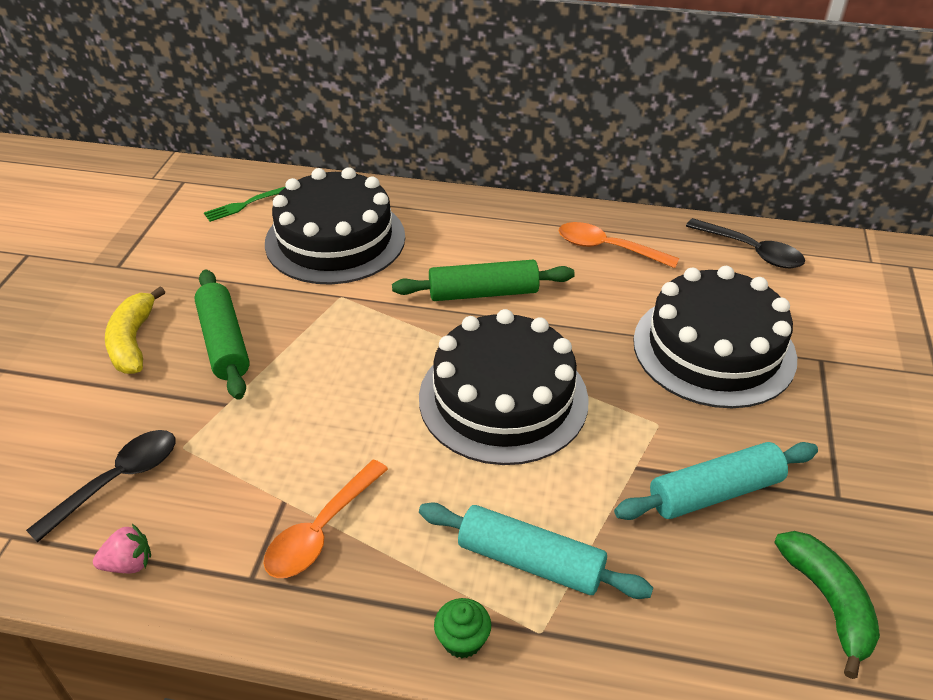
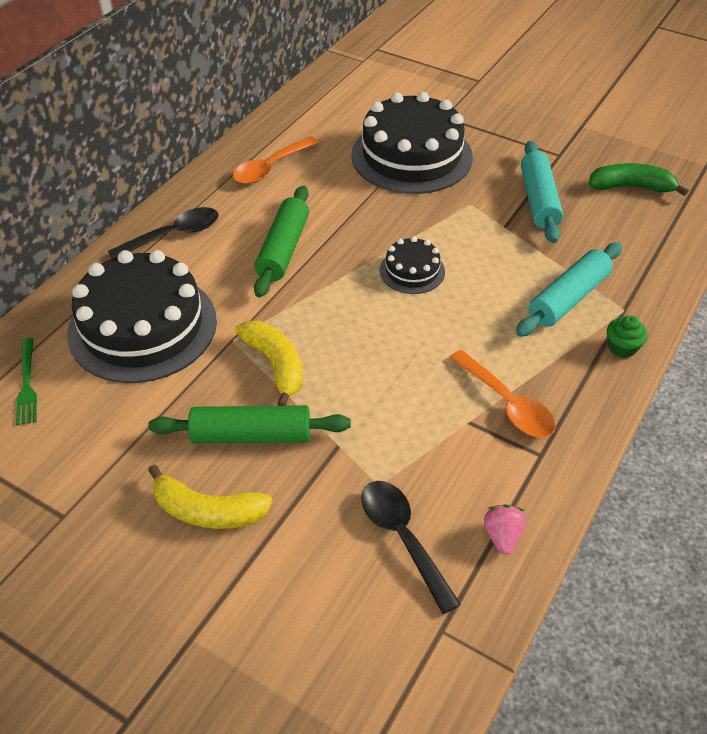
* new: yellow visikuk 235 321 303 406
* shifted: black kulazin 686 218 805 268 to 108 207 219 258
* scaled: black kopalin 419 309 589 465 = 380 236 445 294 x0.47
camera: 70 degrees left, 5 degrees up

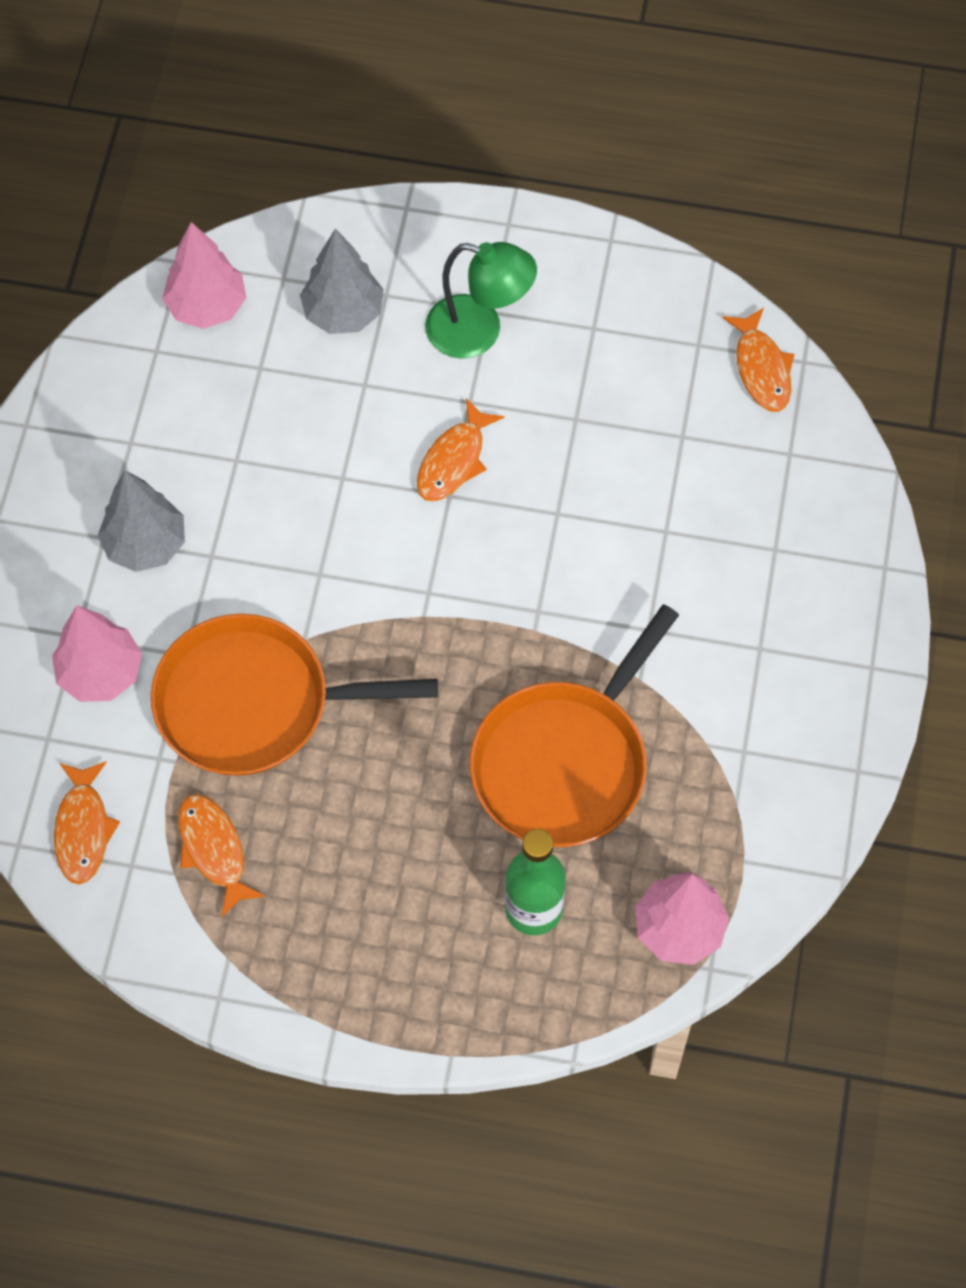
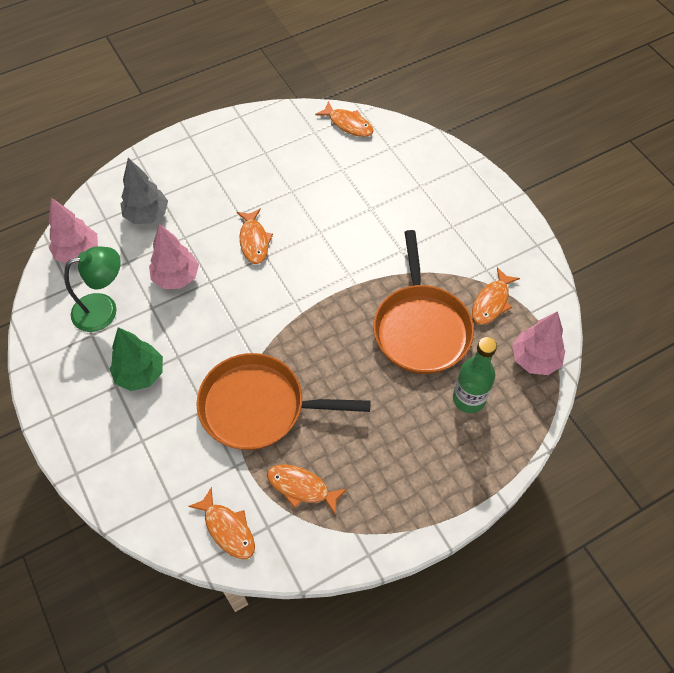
* new: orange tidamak 472 267 520 325
* shifted: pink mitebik 52 605 142 702 to 149 224 199 289
* shifted: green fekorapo 425 242 537 359 to 64 247 121 332
* repainted: grey mitebik 97 470 185 572 to green mitebik 110 327 163 391
* rotated: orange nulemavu 151 614 438 776 = 196 353 371 450 45 degrees clockwise
camera: 40 degrees left, 5 degrees down

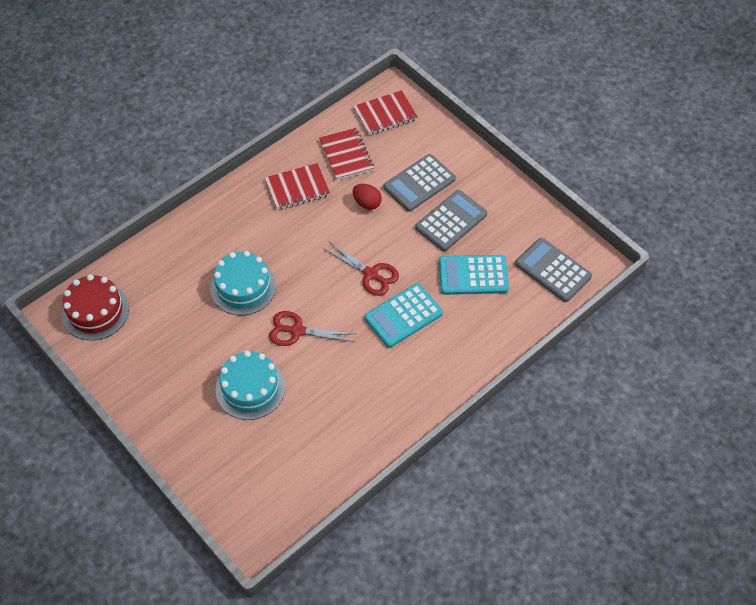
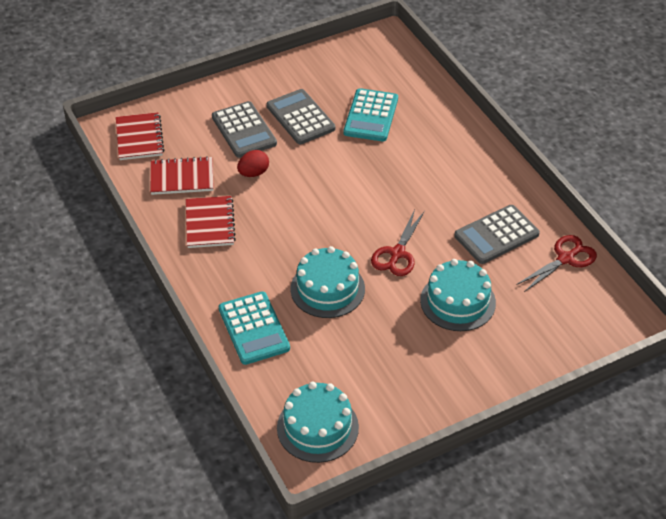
* shifted: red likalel 323 242 399 296 to 516 235 597 292
* shifted: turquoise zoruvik 364 283 443 348 to 219 291 290 365
* shifted: grey zoruvik 515 238 592 302 to 454 205 540 264
* repainted: red kopalin 62 274 129 340 to turquoise kopalin 277 382 359 463
camera: 75 degrees left, 10 degrees down

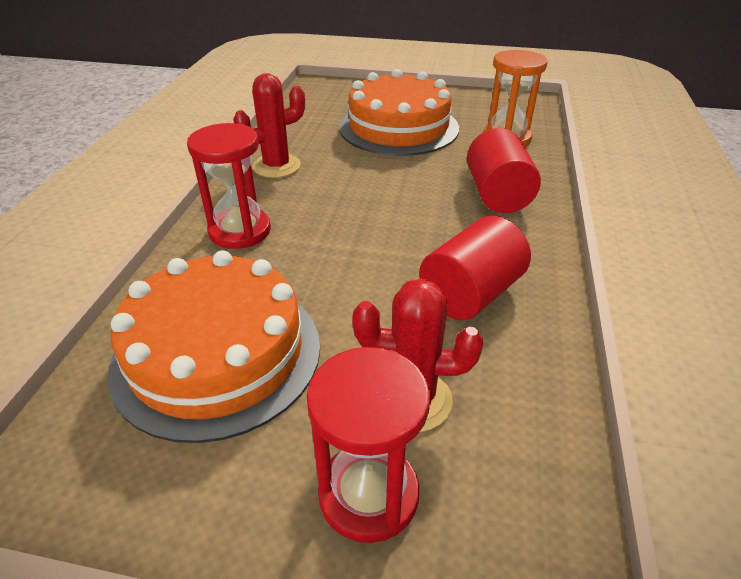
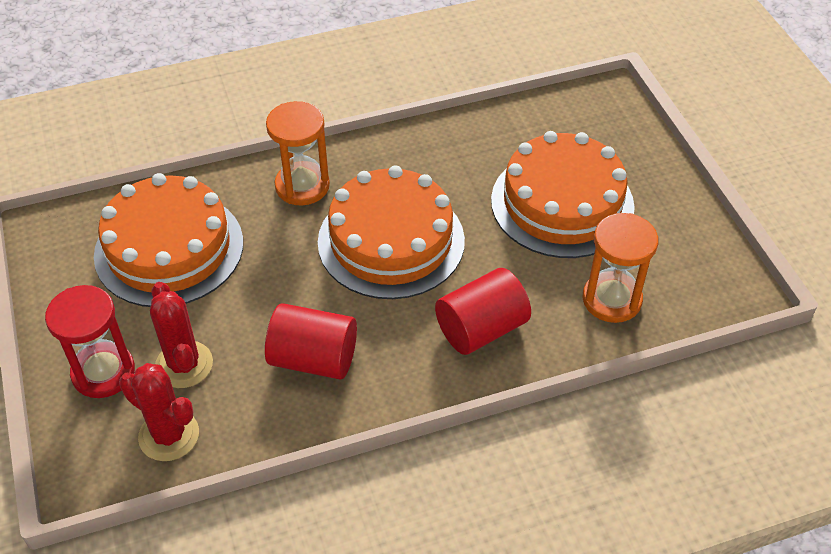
* new: orange kopalin 318 166 465 299
* shifted: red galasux 233 73 305 178 to 119 363 199 461
* repainted: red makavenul 187 123 271 249 to orange makavenul 266 101 330 206
camera: 60 degrees right, 10 degrees up

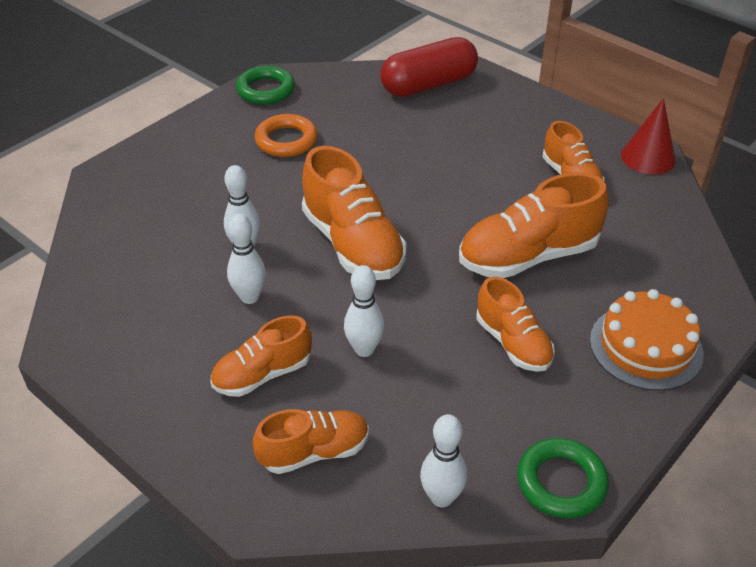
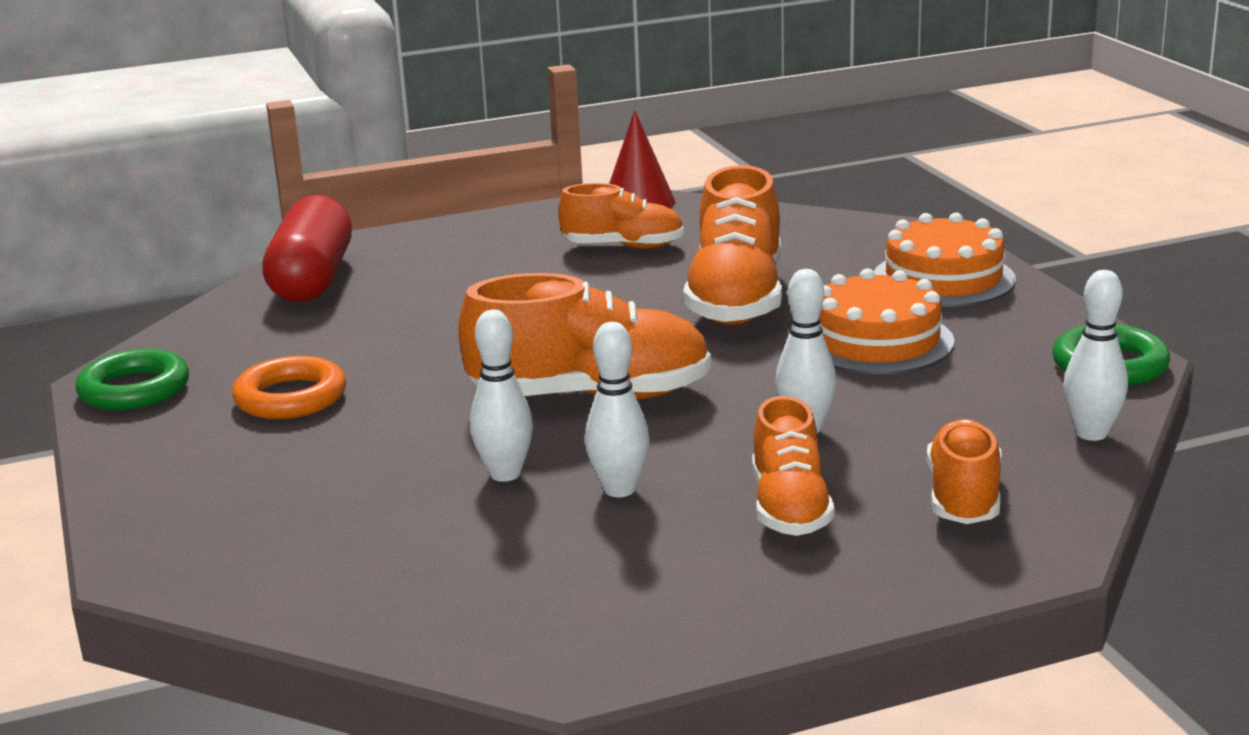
* swapped: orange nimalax 476 277 555 372 to orange kopalin 819 268 954 374
camera: 60 degrees left, 20 degrees down

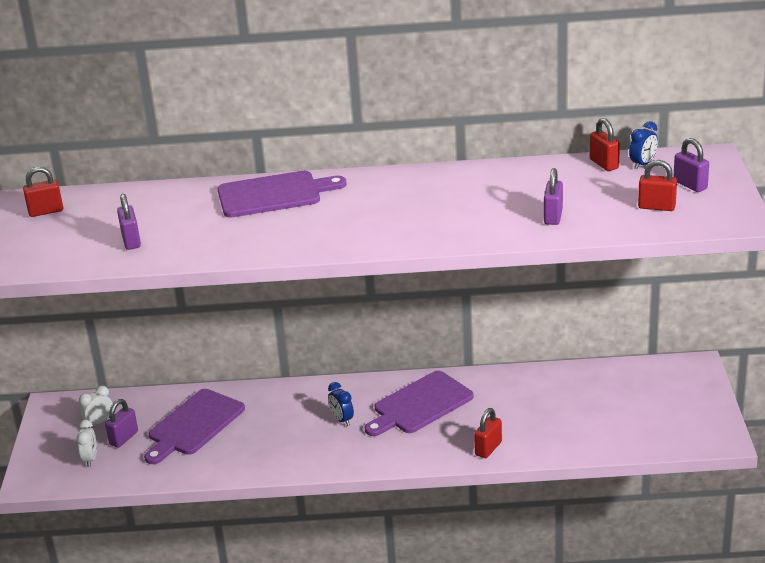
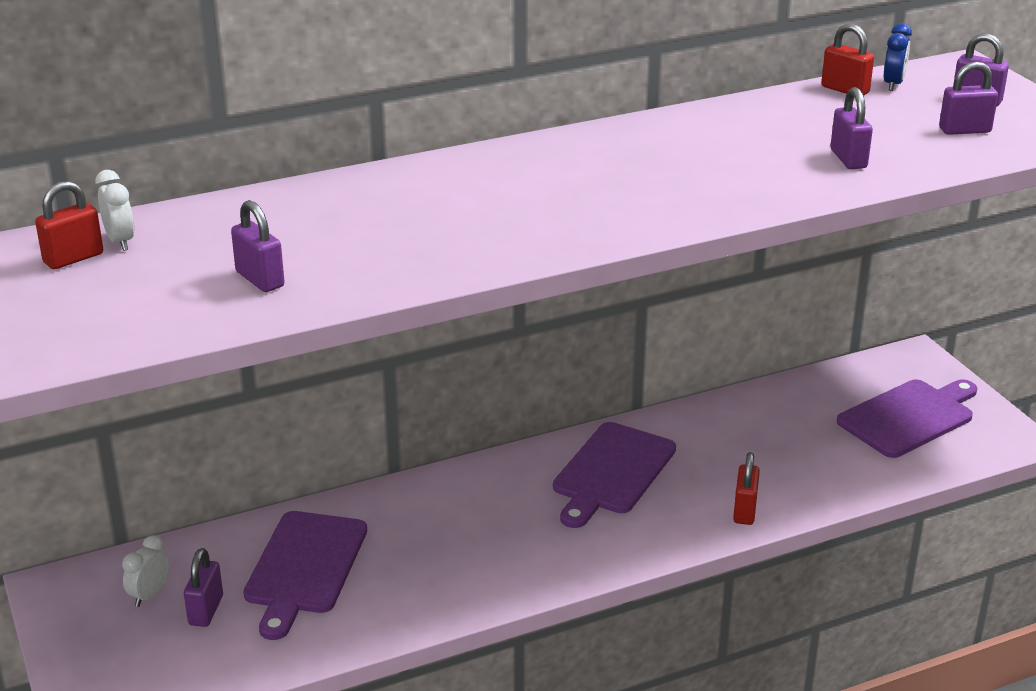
* gone: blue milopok 328 382 354 426
* shifted: white milopok 76 420 97 467 to 95 170 134 251
* shifted: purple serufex 217 171 347 217 to 837 379 977 458
* repainted: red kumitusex 638 160 677 211 to purple kumitusex 939 61 998 135
camera: 25 degrees left, 0 degrees up

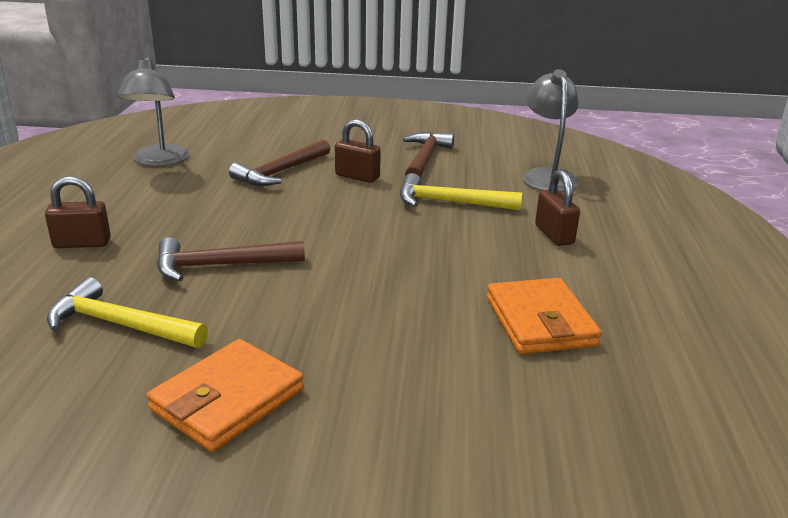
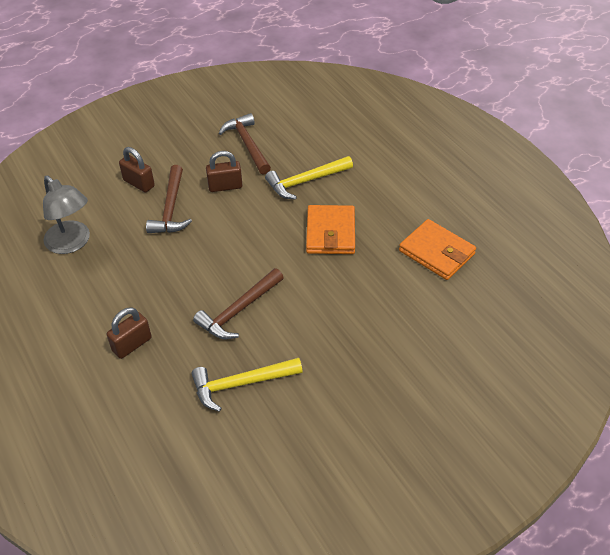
* gone: grey fekorapo 523 69 579 192
* shifted: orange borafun 147 339 304 452 to 306 205 355 254
* shifted: brown kumitusex 535 170 580 246 to 119 147 155 192
camera: 35 degrees left, 20 degrees up

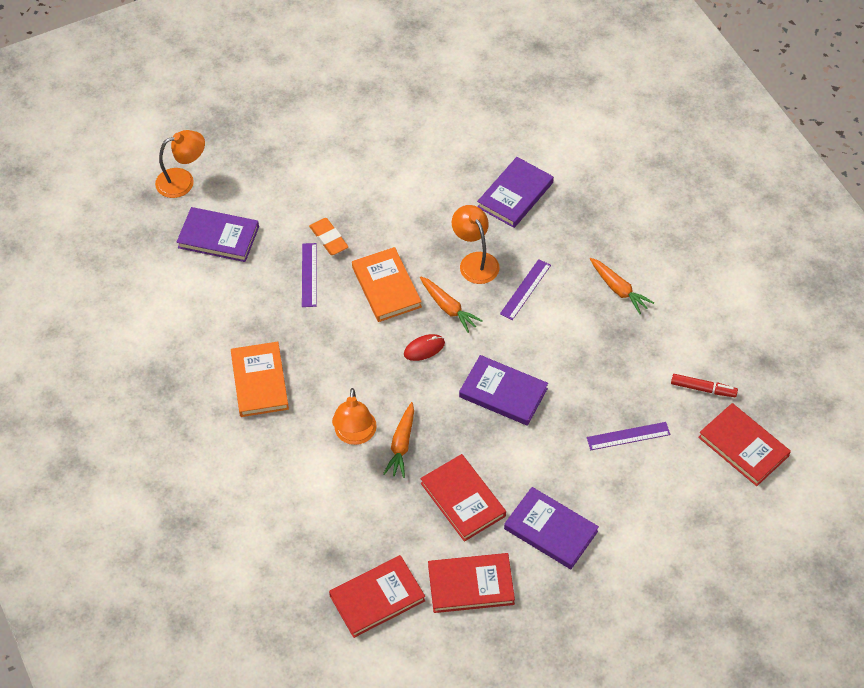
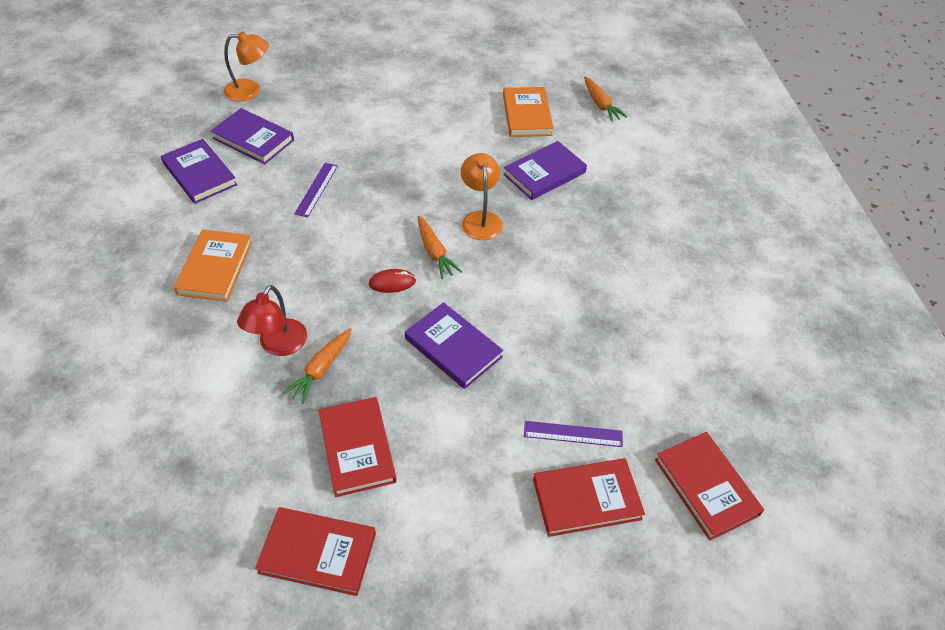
* gone: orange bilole 309 218 348 255
* gone: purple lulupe 500 259 551 320
* gone: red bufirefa 671 374 738 397
* shifted: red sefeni 329 555 425 638 to 533 458 645 537
* shifted: orange sefeni 352 247 422 322 to 503 87 554 137
* shifted: purple sefeni 504 487 599 569 to 161 139 237 204
* shifted: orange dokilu 590 258 654 314 to 584 77 627 122
* repainted: orange fekorapo 332 388 377 445 to red fekorapo 237 285 307 356
camera: 15 degrees right, 5 degrees down

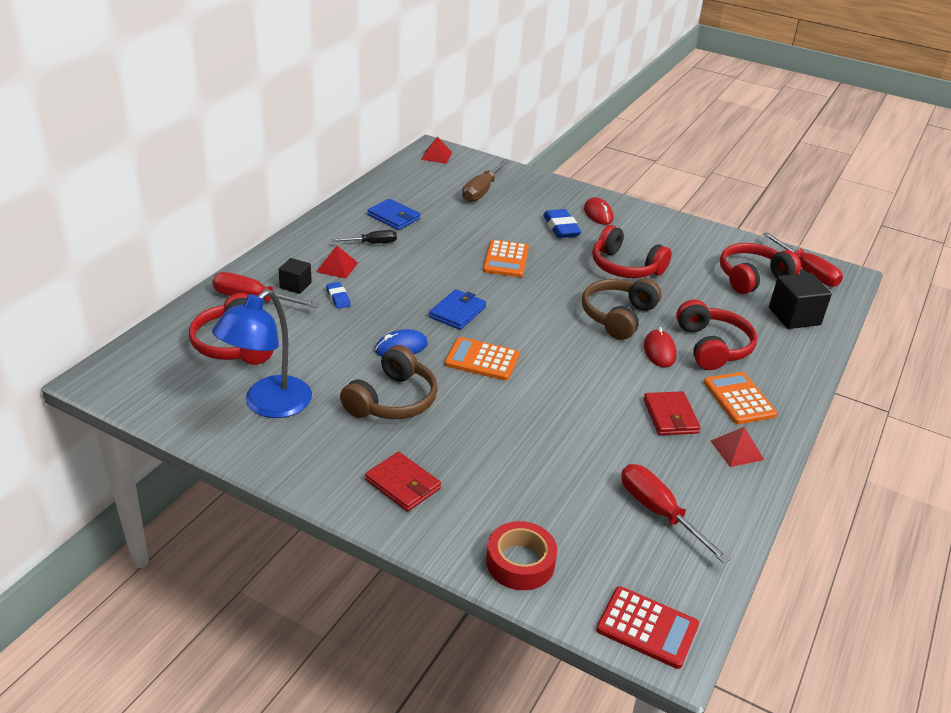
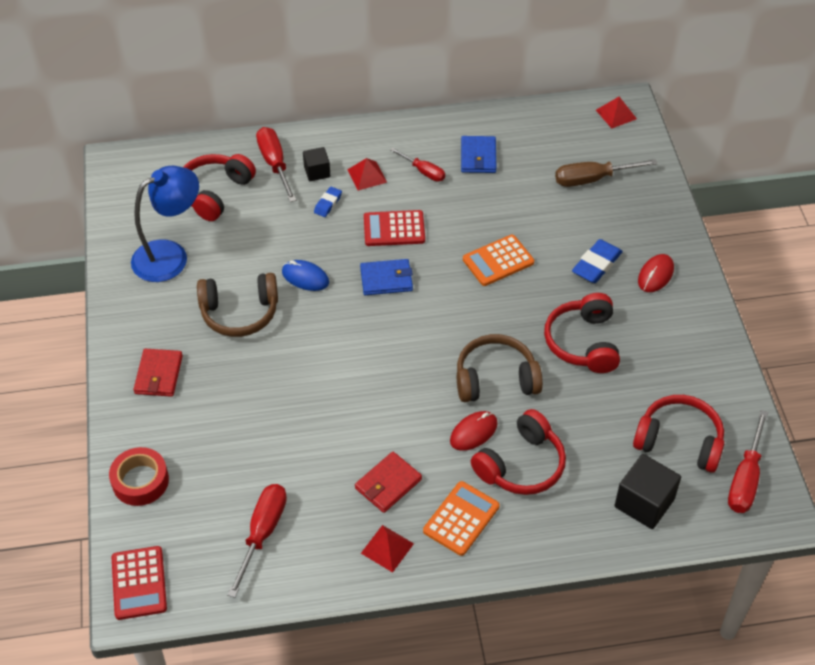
* gone: orange zoruvik 445 337 520 381
* new: red zoruvik 364 210 425 246
* repainted: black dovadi 332 230 397 243 to red dovadi 390 148 445 181
* rotated: blue fekorapo 212 289 312 418 = 131 166 199 282 150 degrees clockwise
camera: 55 degrees right, 15 degrees up

